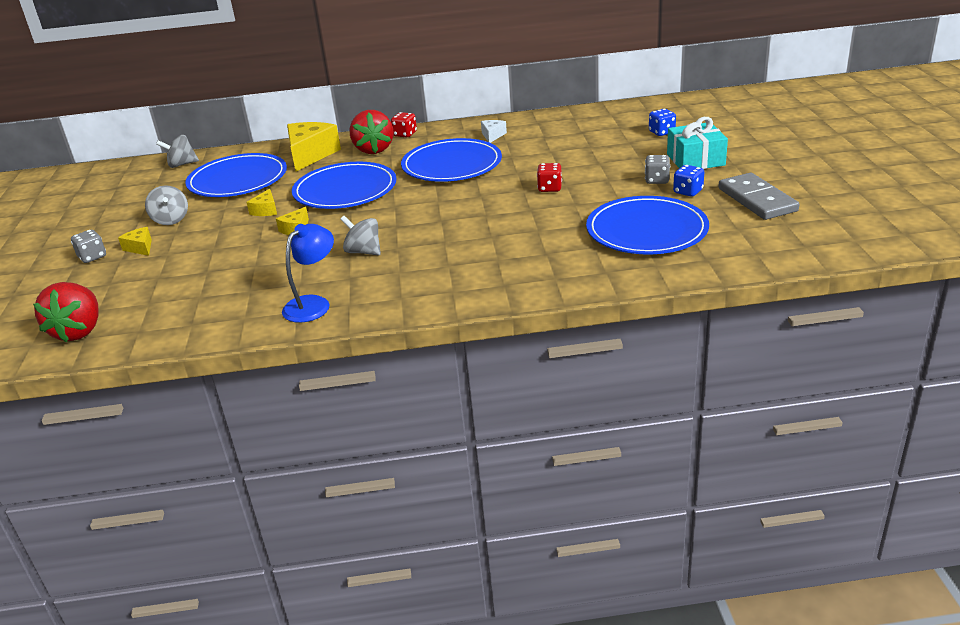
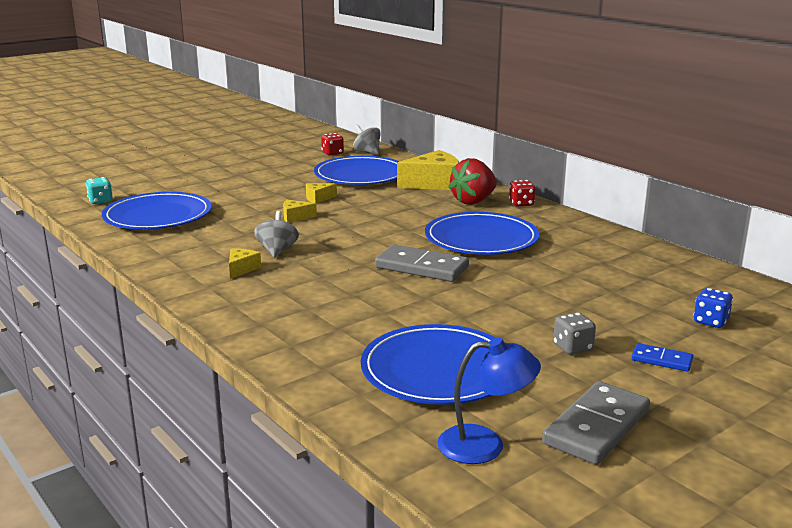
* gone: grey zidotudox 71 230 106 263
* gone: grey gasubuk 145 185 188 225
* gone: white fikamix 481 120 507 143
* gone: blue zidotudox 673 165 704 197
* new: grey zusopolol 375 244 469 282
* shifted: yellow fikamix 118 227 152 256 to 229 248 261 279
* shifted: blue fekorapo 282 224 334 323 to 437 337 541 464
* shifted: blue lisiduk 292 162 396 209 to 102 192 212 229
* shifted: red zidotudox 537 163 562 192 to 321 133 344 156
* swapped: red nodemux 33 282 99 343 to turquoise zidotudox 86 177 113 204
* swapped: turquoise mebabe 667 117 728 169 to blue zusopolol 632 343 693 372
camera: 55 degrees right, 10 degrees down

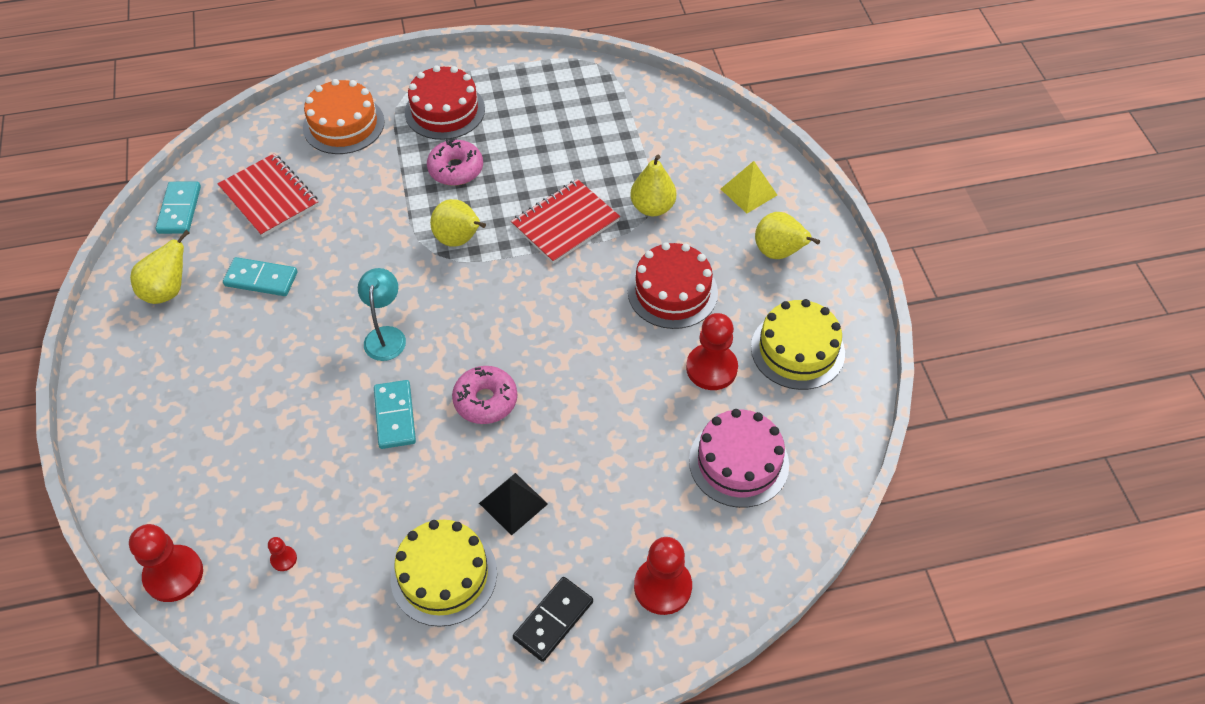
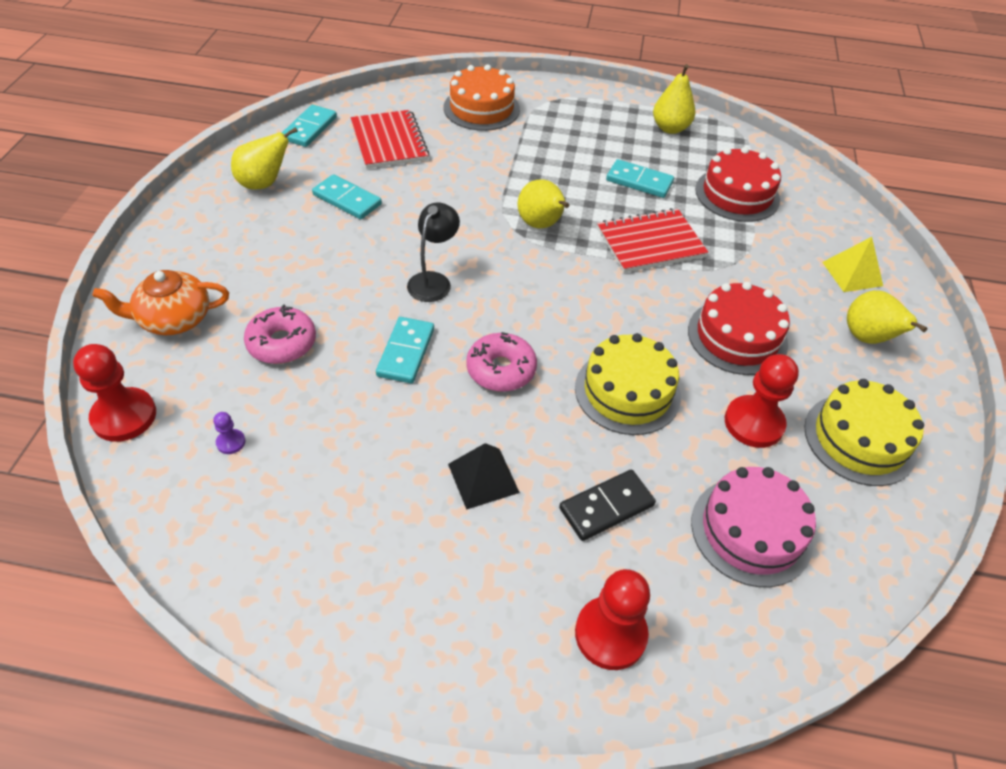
* new: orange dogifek 92 270 229 335
* new: turquoise zusopolol 606 159 674 198
* shifted: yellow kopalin 391 520 497 627 to 575 333 681 435
* shifted: red kopalin 405 65 485 140 to 695 147 781 222
* shifted: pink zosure 427 139 483 186 to 244 304 316 364
* shifted: black zusopolol 513 577 593 662 to 559 470 656 541
* shifted: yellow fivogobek 630 155 676 216 to 653 64 696 134
* repainted: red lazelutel 268 537 297 571 to purple lazelutel 213 412 245 454
* repainted: turquoise fekorapo 358 268 406 361 to black fekorapo 407 203 460 302
camera: 20 degrees right, 5 degrees down

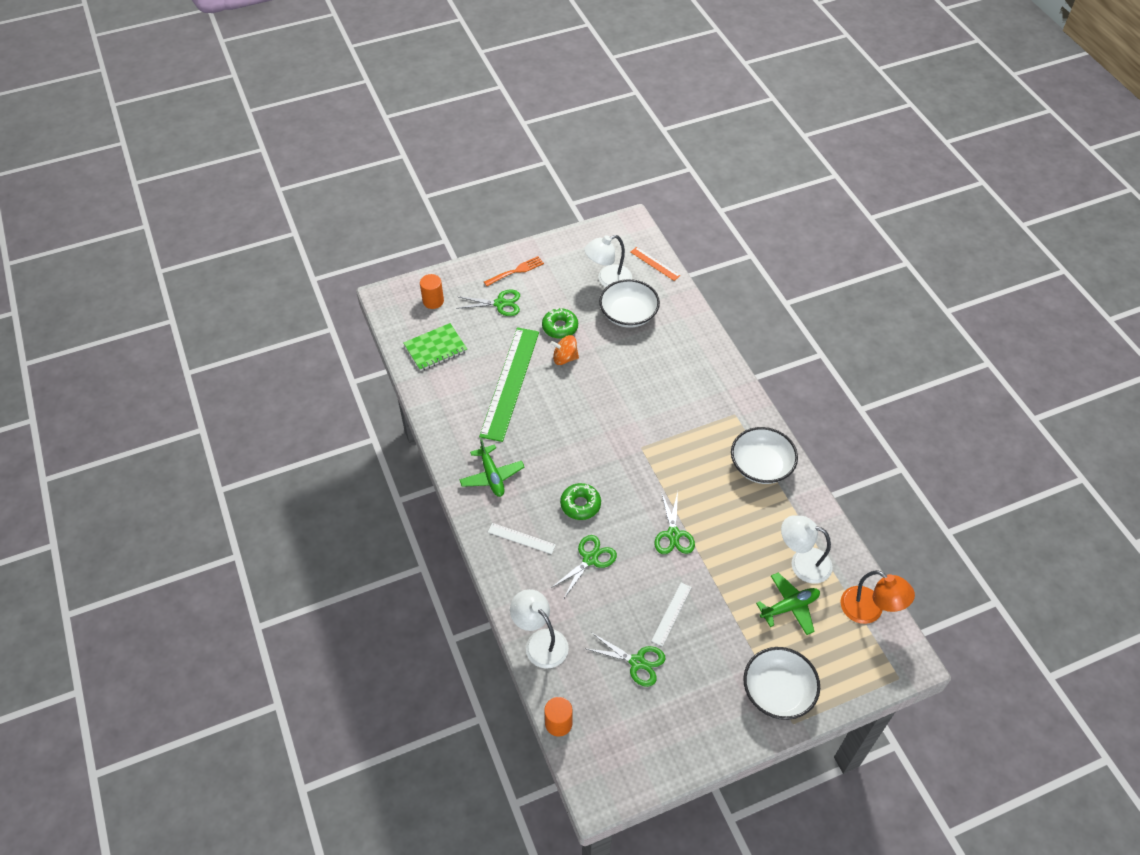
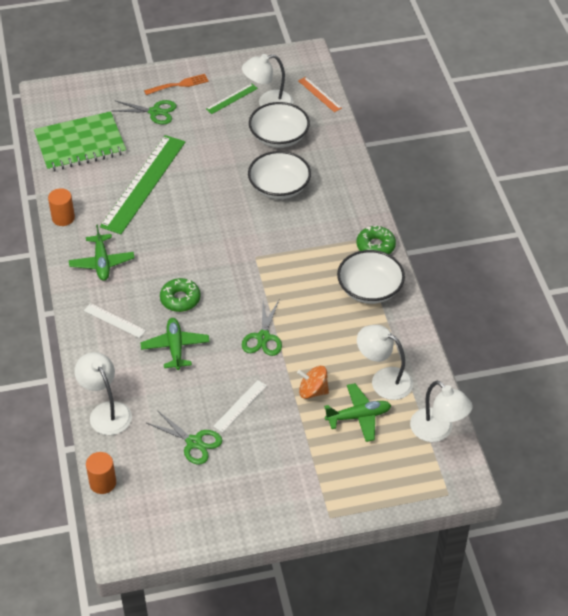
* new: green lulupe 206 83 258 114
* shifted: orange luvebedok 420 274 444 309 to 48 188 75 226
* shifted: green zosure 542 308 578 339 to 357 226 396 254
* shifted: orange gasubuk 550 335 579 365 to 297 366 329 399
* shifted: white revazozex 744 647 820 720 to 248 151 311 199
* swapped: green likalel 550 535 617 598 to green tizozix 140 318 210 370
* repainted: orange fekorapo 840 570 915 624 to white fekorapo 410 381 473 442
* scaled: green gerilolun 403 323 467 371 = 34 111 126 172 x1.53
camera: 10 degrees right, 5 degrees down

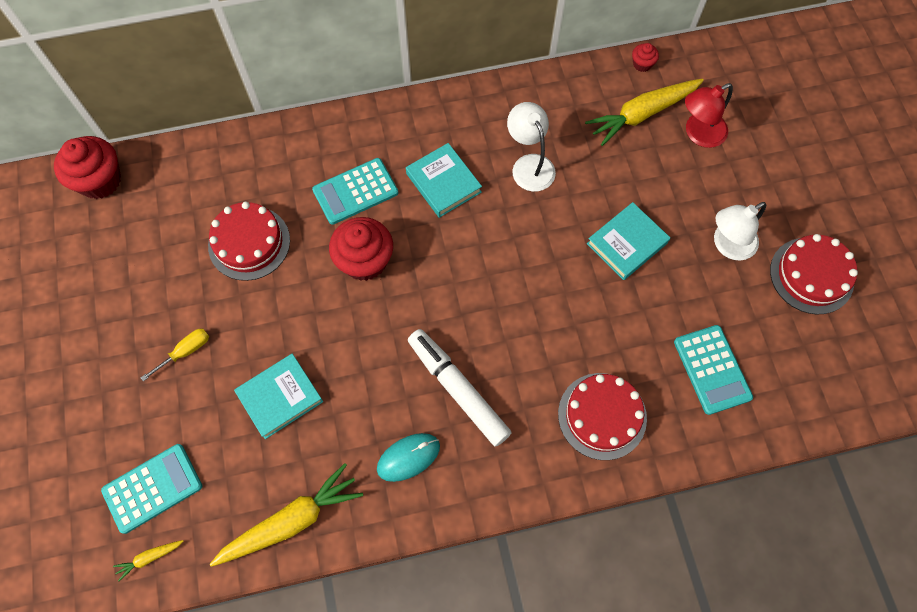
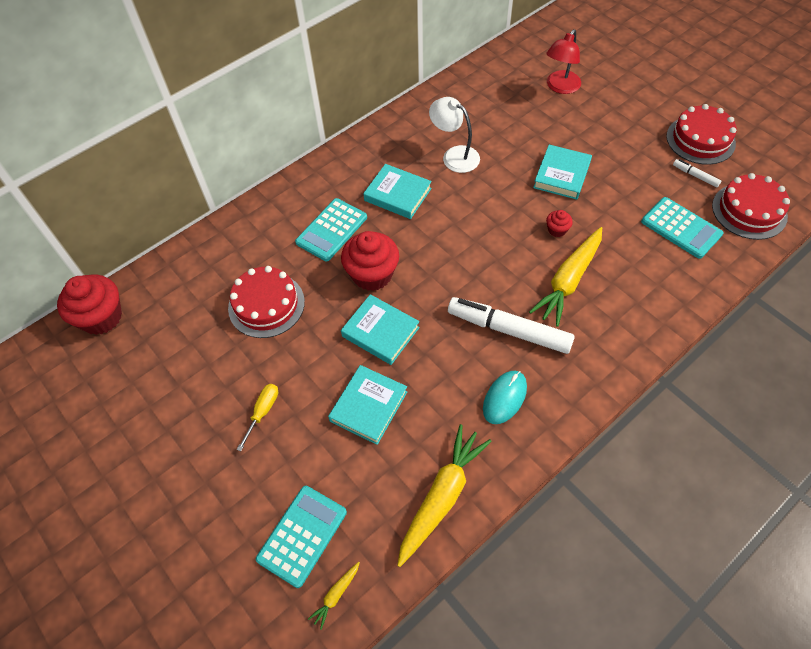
* gone: white fekorapo 714 202 766 260
* new: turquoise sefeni 341 294 420 365
* new: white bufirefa 673 159 721 187
* shifted: red kopalin 558 373 647 460 to 712 173 790 240
* shifted: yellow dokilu 585 79 704 146 to 529 227 602 327
* shifted: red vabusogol 632 43 659 72 to 546 210 573 237
camera: 25 degrees left, 10 degrees down

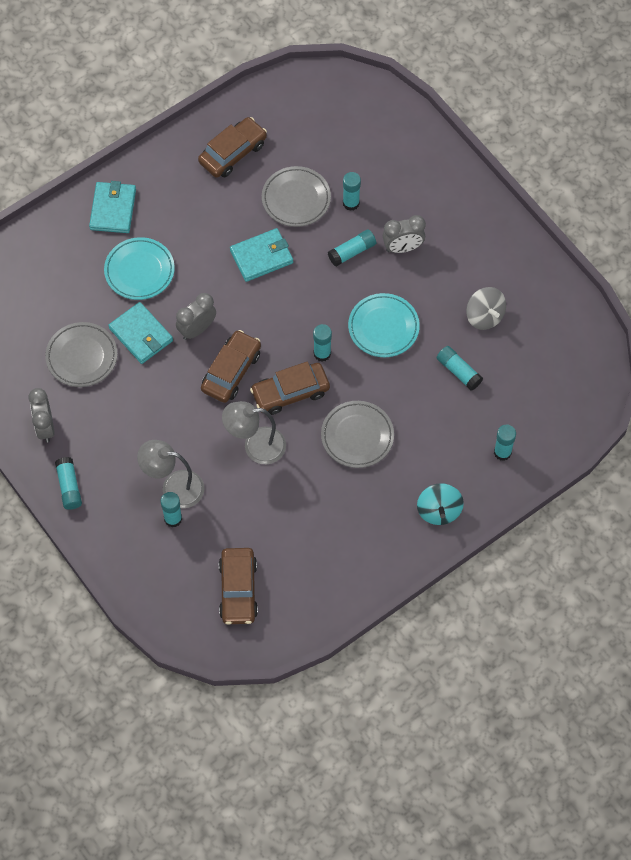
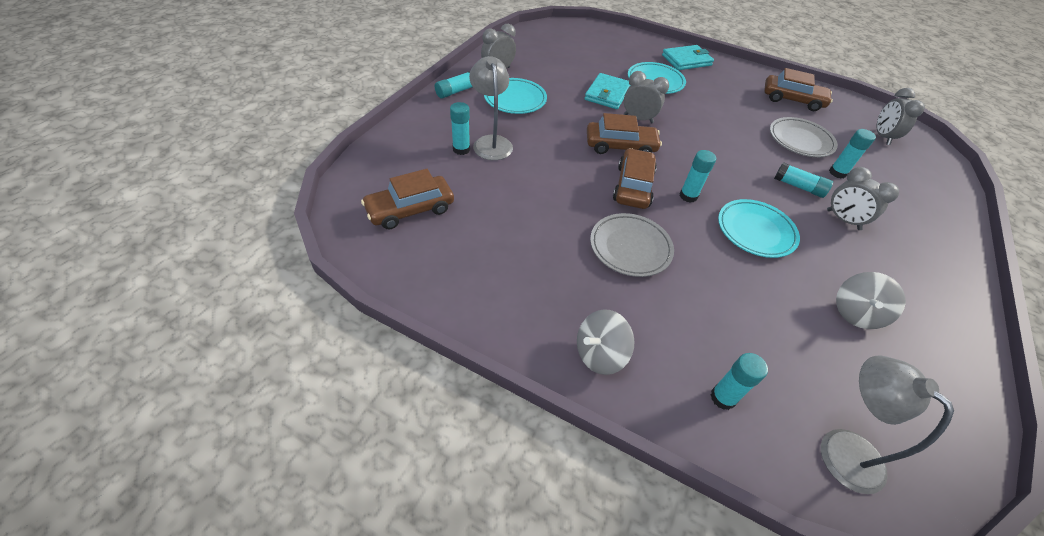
* gone: grey lisiduk 45 322 117 387
* gone: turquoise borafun 230 228 293 282
* gone: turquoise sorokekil 437 346 483 391
* new: turquoise lisiduk 484 78 547 114
* new: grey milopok 877 88 925 145
* shifted: grey fekorapo 222 401 286 464 to 821 355 954 494
* repainted: turquoise gasubuk 417 483 464 525 to grey gasubuk 577 309 635 375
* rotated: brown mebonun 250 362 330 415 = 613 148 657 209 60 degrees clockwise
camera: 60 degrees right, 15 degrees down

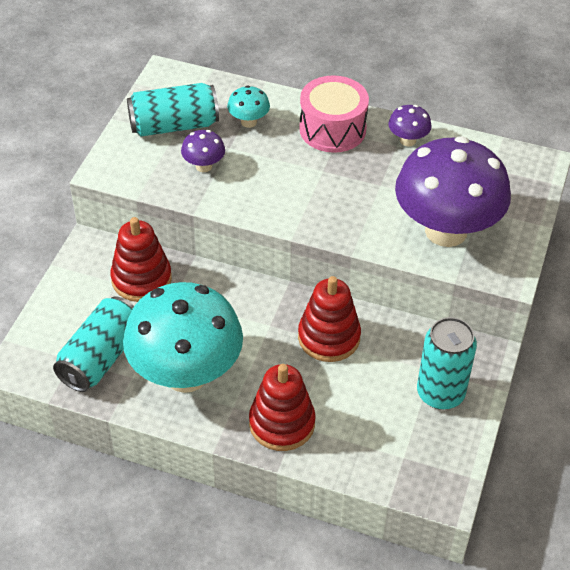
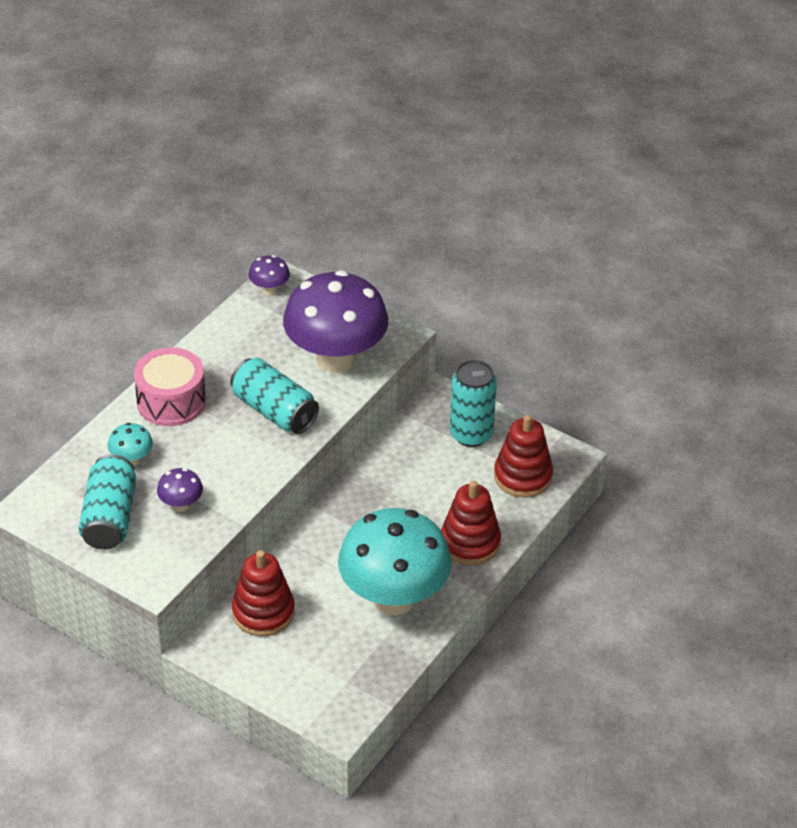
* shifted: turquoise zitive 53 296 134 392 to 231 358 319 434
* shifted: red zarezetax 298 276 361 362 to 494 414 553 498
* shifted: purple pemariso 388 105 432 146 to 249 255 290 295
camera: 75 degrees left, 5 degrees down

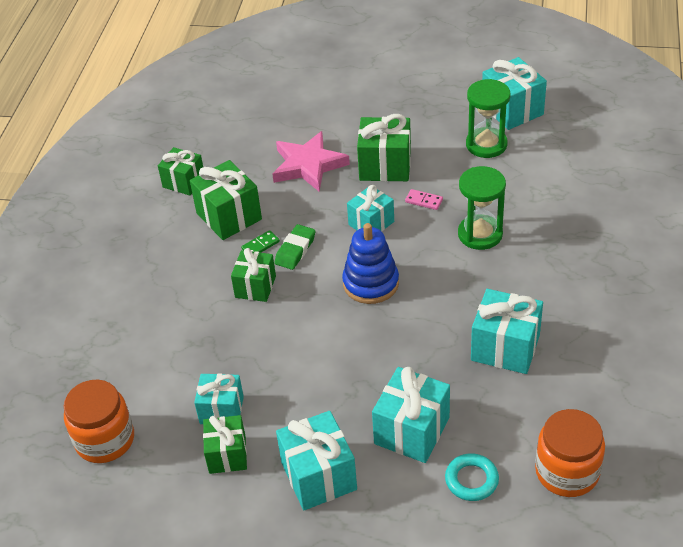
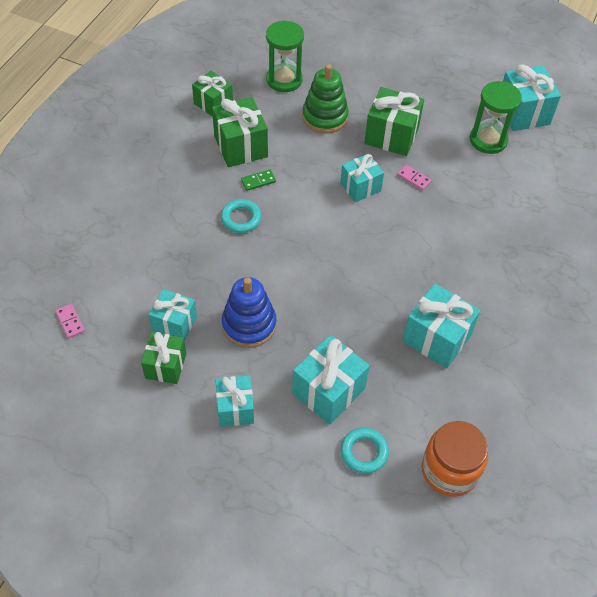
* gone: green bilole 274 224 315 270
* shifted: blue zarezetax 342 223 399 304 to 222 277 276 348
* shifted: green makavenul 458 166 506 250 to 266 20 304 92
* swapped: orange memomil 63 380 134 463 to pink zusopolol 55 304 85 338
* swapped: green mebabe 231 248 276 302 to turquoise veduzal 221 199 262 233
* swapped: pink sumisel 272 131 350 192 to green zarezetax 302 64 349 133
* scaled: turquoise mebabe 276 411 357 510 = 215 375 254 427 x0.66
camera: 10 degrees right, 10 degrees up

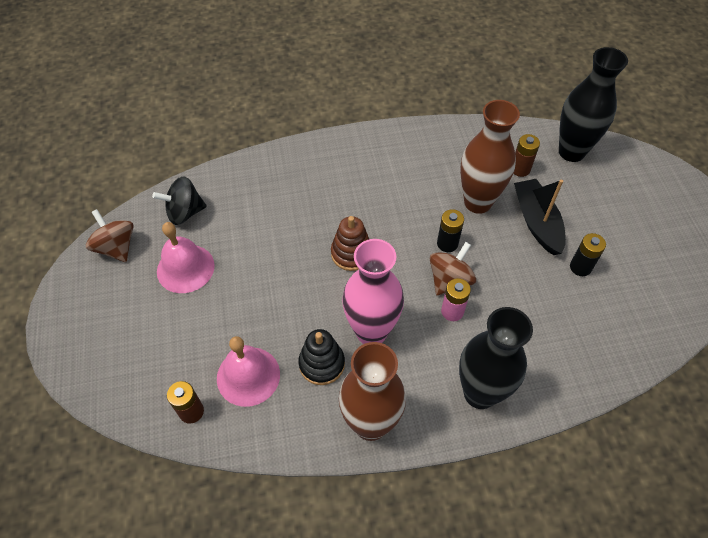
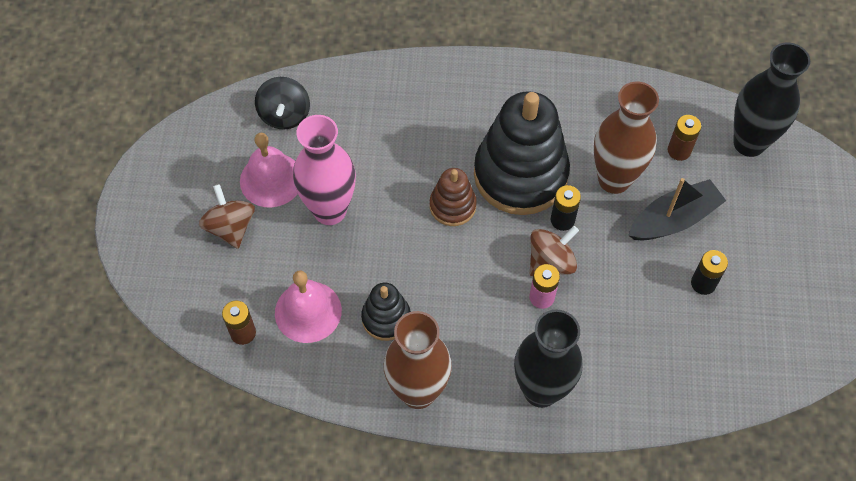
* new: black zarezetax 474 91 570 215
* shifted: brown gasubuk 86 209 134 262 to 199 184 255 249
* shifted: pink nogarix 342 239 404 344 to 293 115 356 225
* rotated: black gasubuk 152 176 207 225 = 255 77 310 130 90 degrees counterclockwise
* rotated: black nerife 514 179 566 255 = 628 178 726 240 60 degrees clockwise
camera: 15 degrees right, 5 degrees up

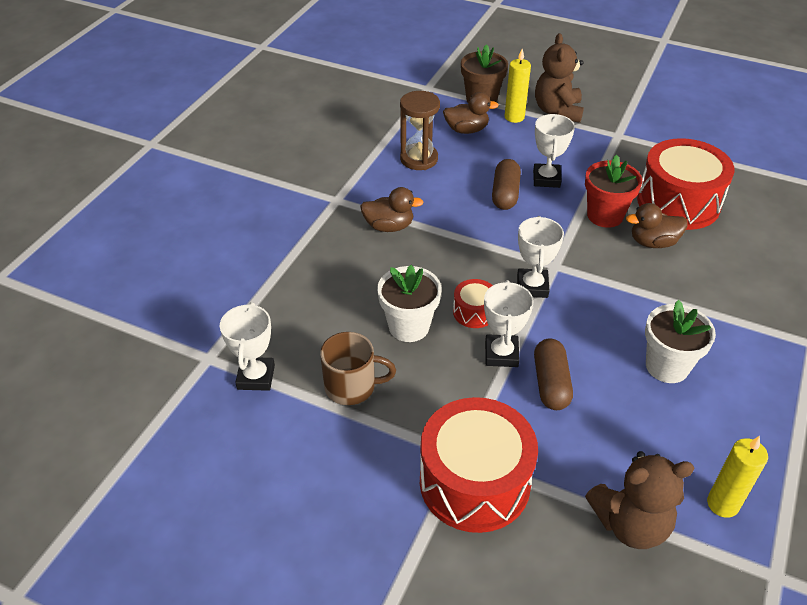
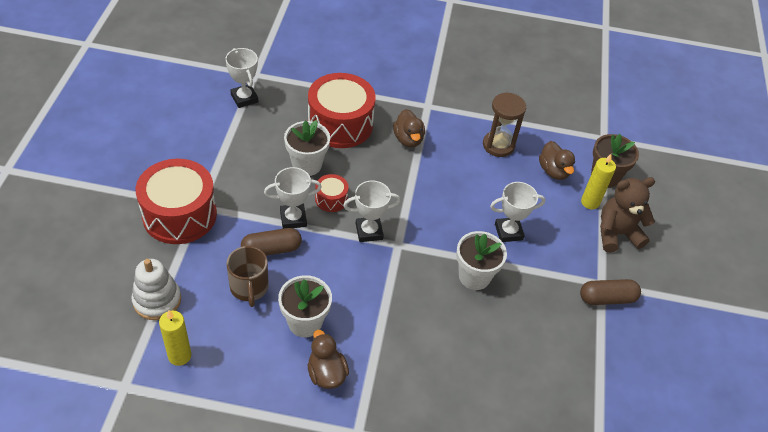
* shifted: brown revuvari 320 332 396 405 to 227 246 269 307
* shifted: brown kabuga 492 159 521 210 to 580 279 641 305
* shifted: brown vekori 626 203 688 248 to 308 330 349 389
* shifted: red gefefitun 637 138 734 230 to 308 73 376 148
* swapped: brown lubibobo 585 451 694 549 to white zarezetax 132 259 181 320
* repainted: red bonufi 585 155 642 228 to white bonufi 456 231 507 290
* rotated: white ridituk 220 302 275 391 = 226 48 259 108 75 degrees clockwise
camera: 70 degrees right, 5 degrees up

